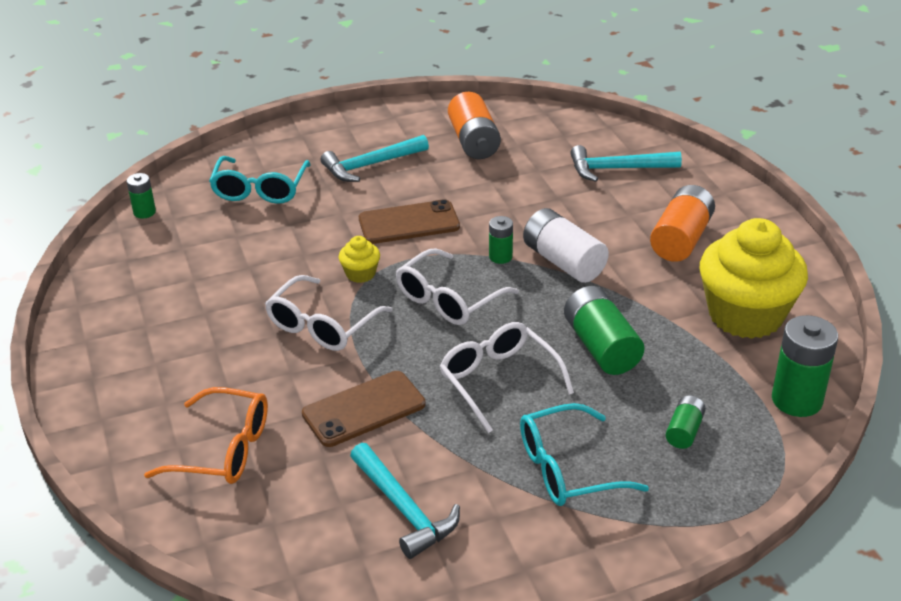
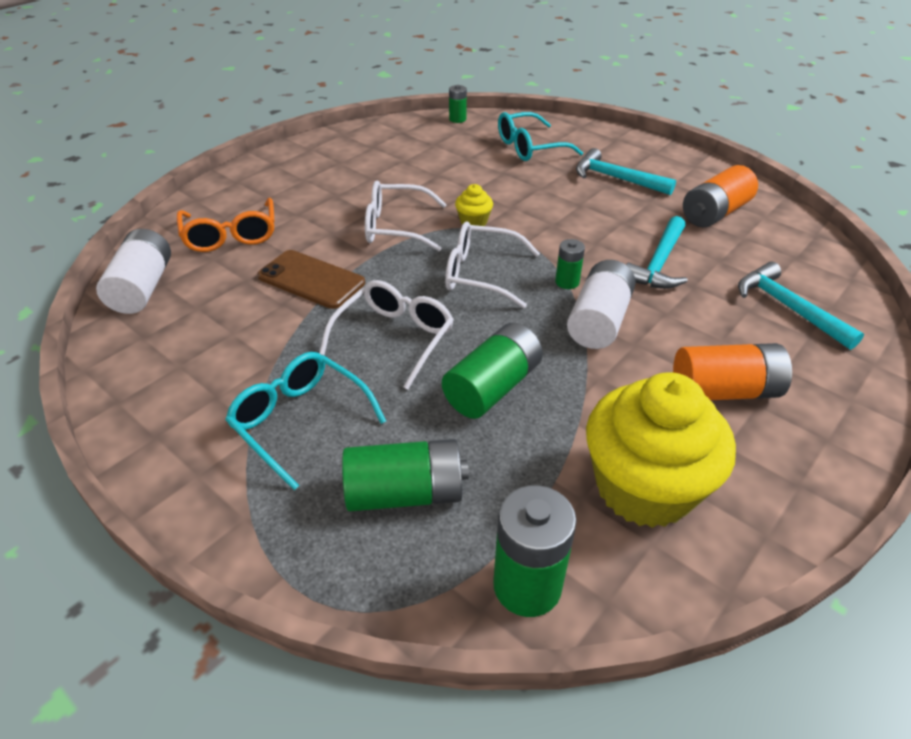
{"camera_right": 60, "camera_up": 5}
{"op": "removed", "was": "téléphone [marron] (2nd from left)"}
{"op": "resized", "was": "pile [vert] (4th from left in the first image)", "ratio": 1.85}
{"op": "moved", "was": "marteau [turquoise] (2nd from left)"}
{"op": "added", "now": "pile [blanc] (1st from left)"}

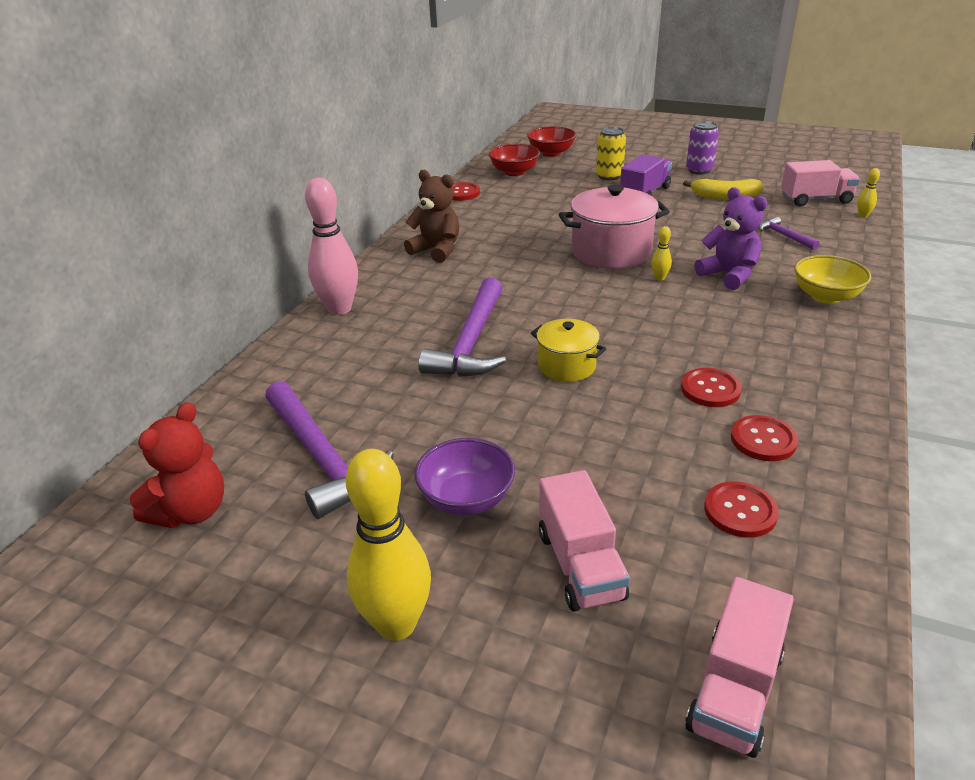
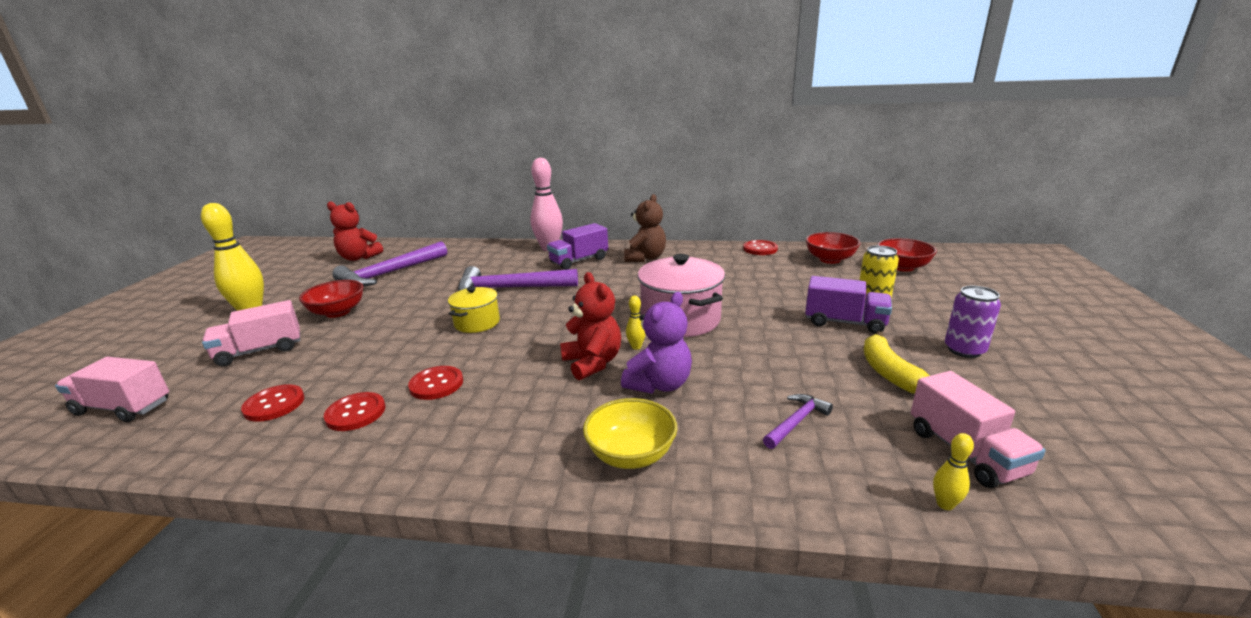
{"camera_right": 75, "camera_up": -10}
{"op": "recoloured", "was": "bol [violet]", "now": "bol [rouge] (1st from left)"}
{"op": "added", "now": "camion [violet] (1st from left)"}
{"op": "added", "now": "ours en peluche [rouge] (2nd from left)"}

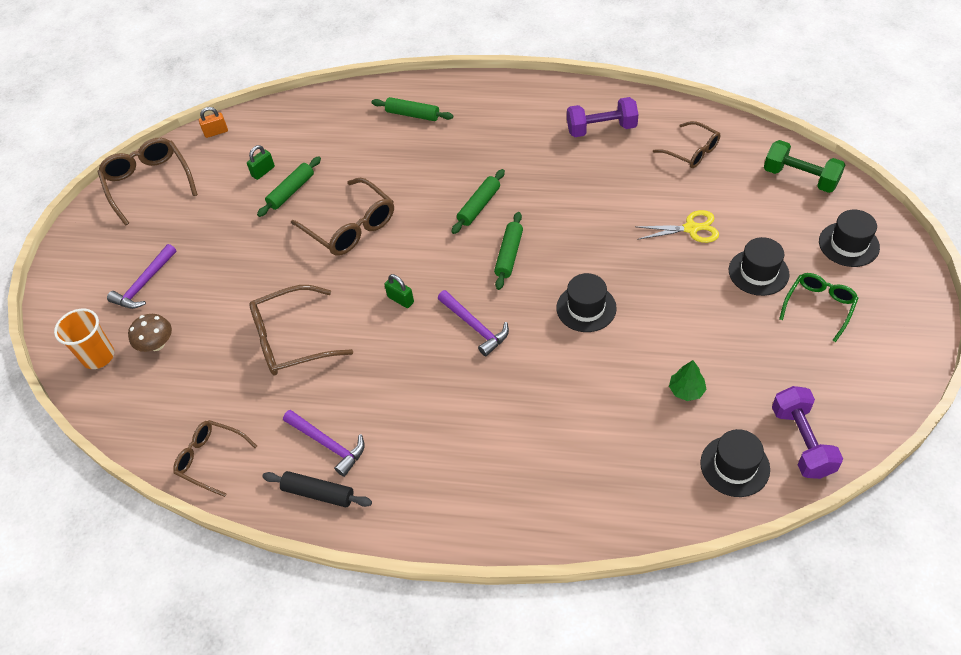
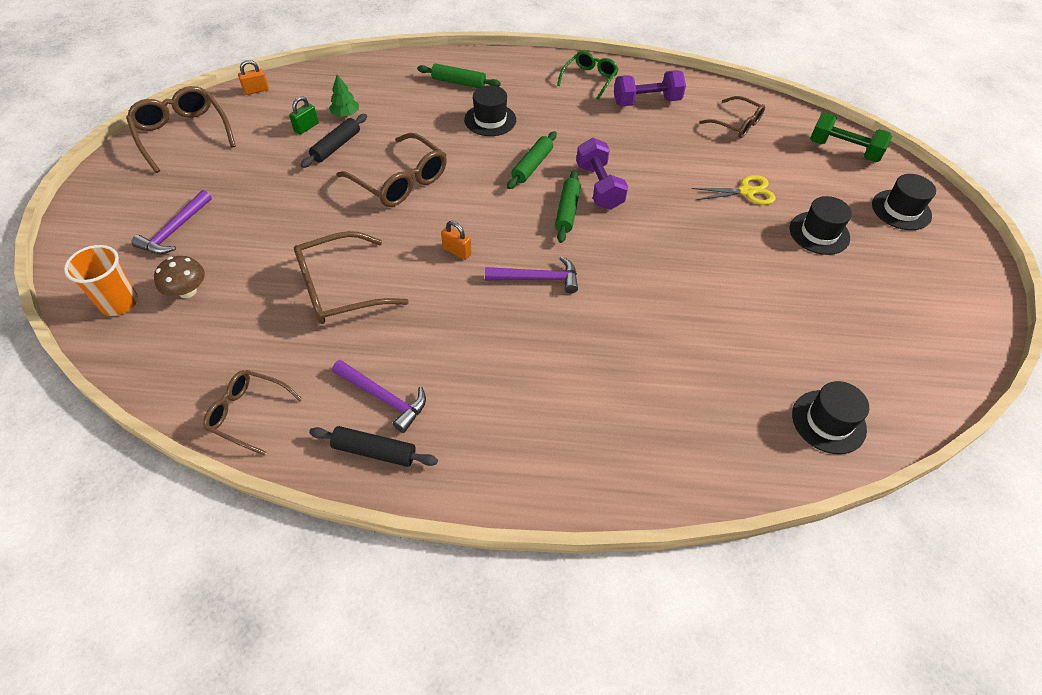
{"camera_right": -10, "camera_up": 0}
{"op": "recoloured", "was": "rouleau à pâtisserie [vert] (1st from left)", "now": "rouleau à pâtisserie [noir] (1st from left)"}
{"op": "moved", "was": "chapeau [noir] (1st from left)"}
{"op": "moved", "was": "lunettes [vert]"}
{"op": "recoloured", "was": "cadenas [vert] (2nd from left)", "now": "cadenas [orange] (2nd from left)"}
{"op": "turned", "was": "marteau [violet] (3rd from left)", "clockwise": -45}
{"op": "moved", "was": "arbre [vert]"}
{"op": "moved", "was": "haltère [violet] (2nd from left in the first image)", "now": "haltère [violet] (1st from left)"}

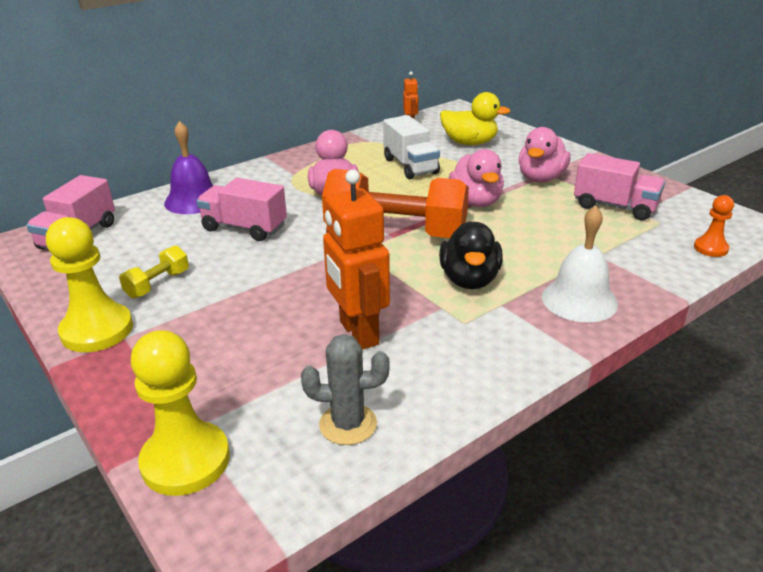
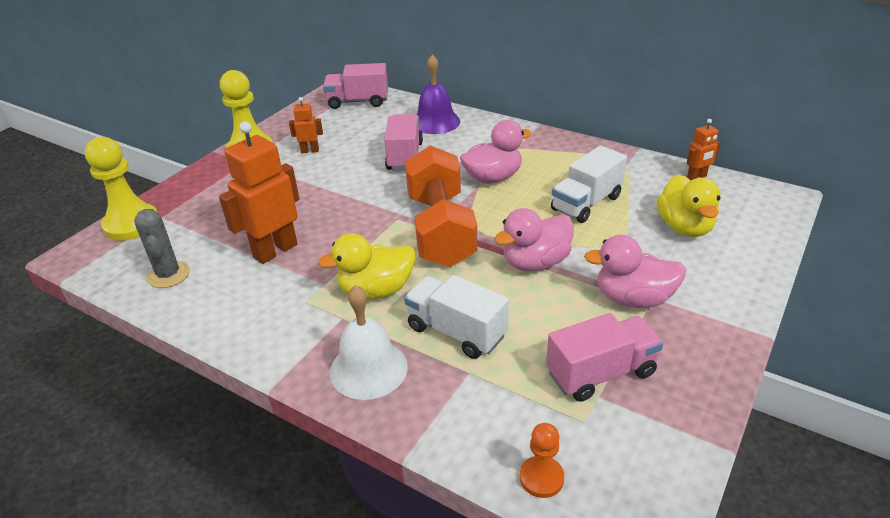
{"camera_right": 70, "camera_up": 5}
{"op": "turned", "was": "camion [rose] (3rd from left)", "clockwise": -120}
{"op": "recoloured", "was": "canard [noir]", "now": "canard [jaune] (1st from left)"}
{"op": "replaced", "was": "haltère [jaune]", "now": "robot [orange] (2nd from left)"}
{"op": "added", "now": "camion [blanc] (1st from left)"}

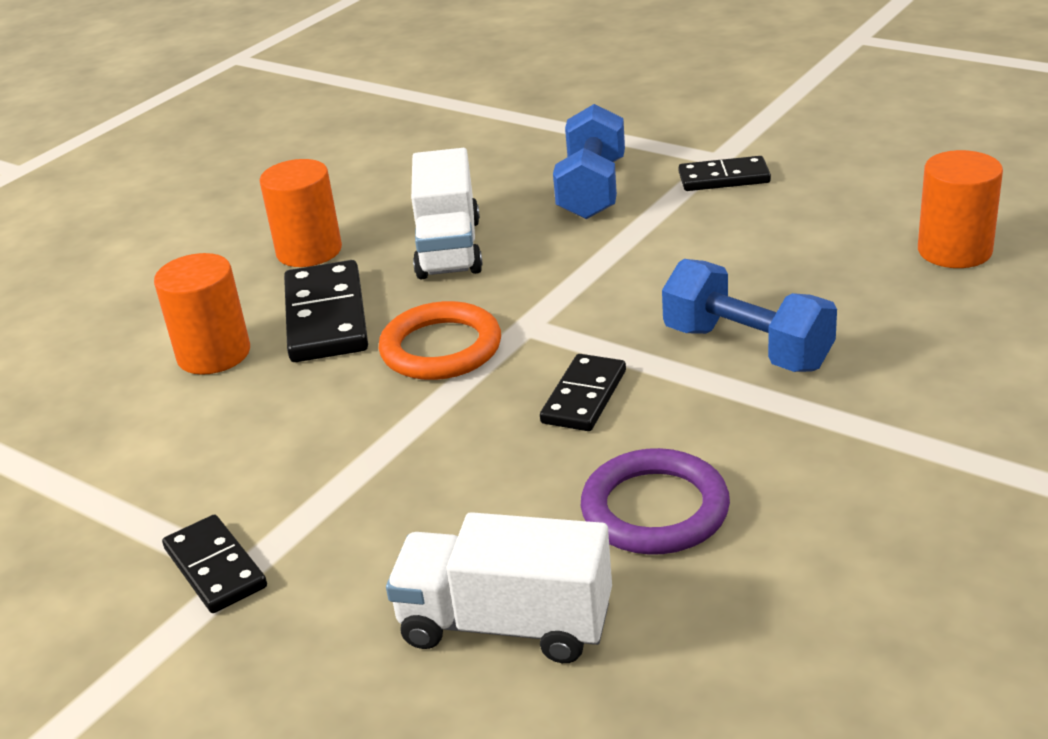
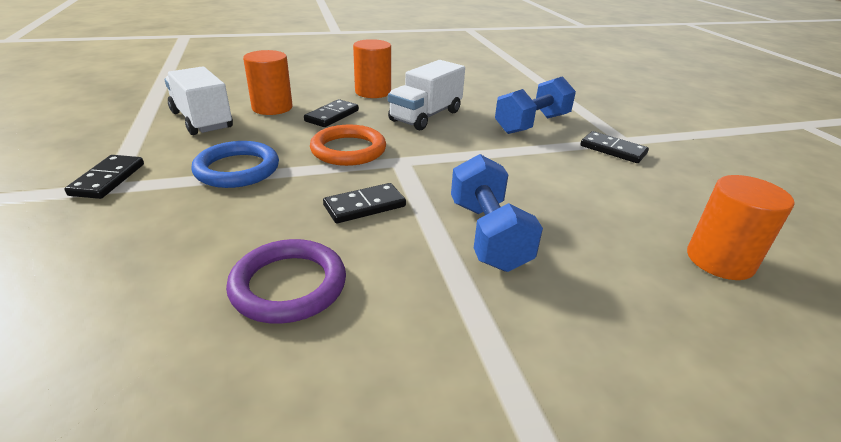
{"camera_right": 35, "camera_up": 0}
{"op": "resized", "was": "domino [noir] (2nd from left)", "ratio": 0.63}
{"op": "moved", "was": "camion [blanc] (2nd from left in the first image)", "now": "camion [blanc] (1st from left)"}
{"op": "added", "now": "anneau [bleu]"}

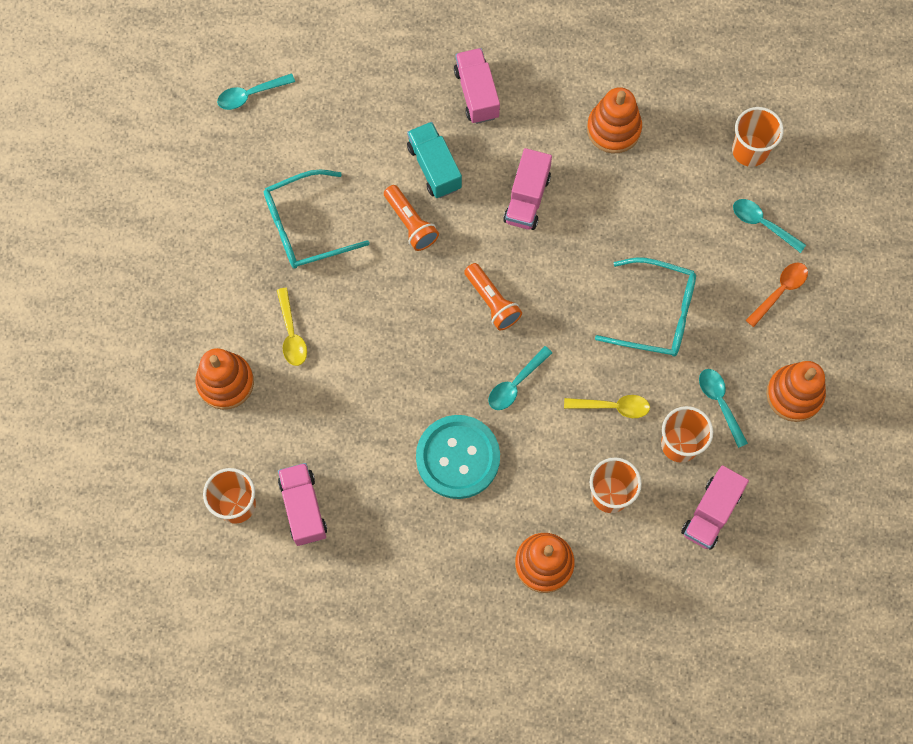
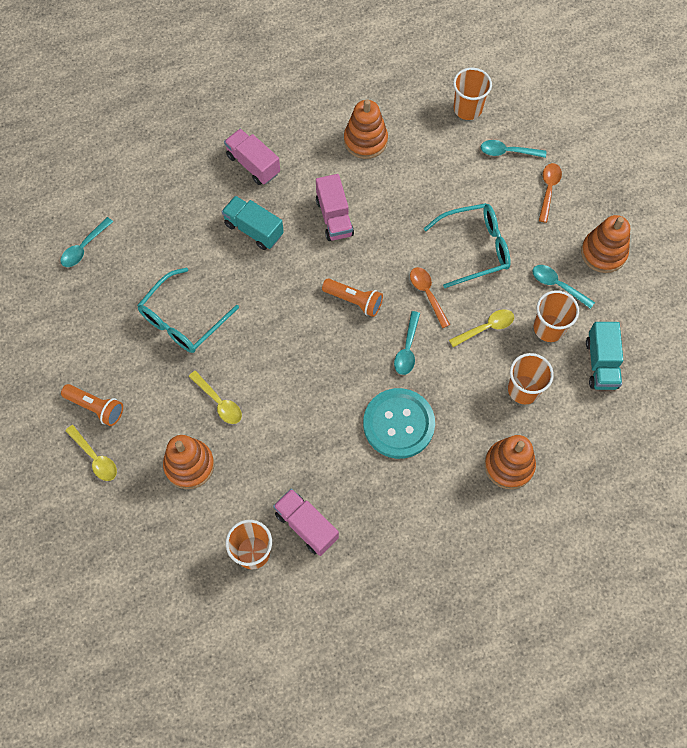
{"camera_right": -30, "camera_up": -5}
{"op": "moved", "was": "lampe de poche [orange] (1st from left)"}
{"op": "recoloured", "was": "camion [rose] (4th from left)", "now": "camion [turquoise] (2nd from left)"}
{"op": "added", "now": "cuillère [orange] (1st from left)"}
{"op": "added", "now": "cuillère [jaune] (1st from left)"}

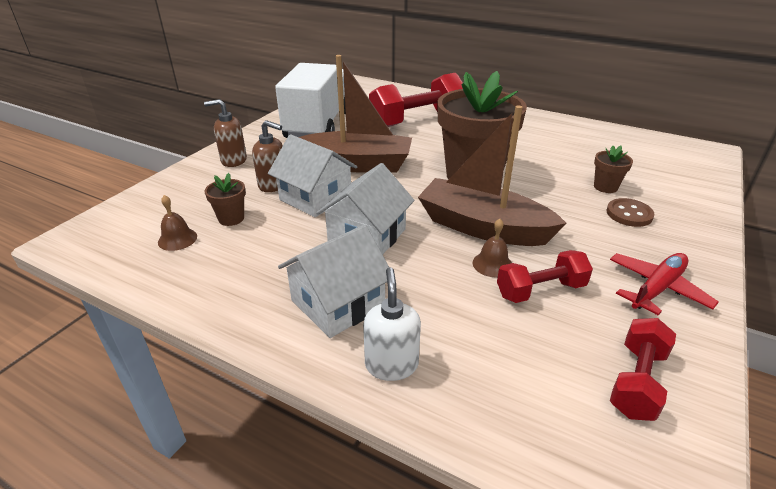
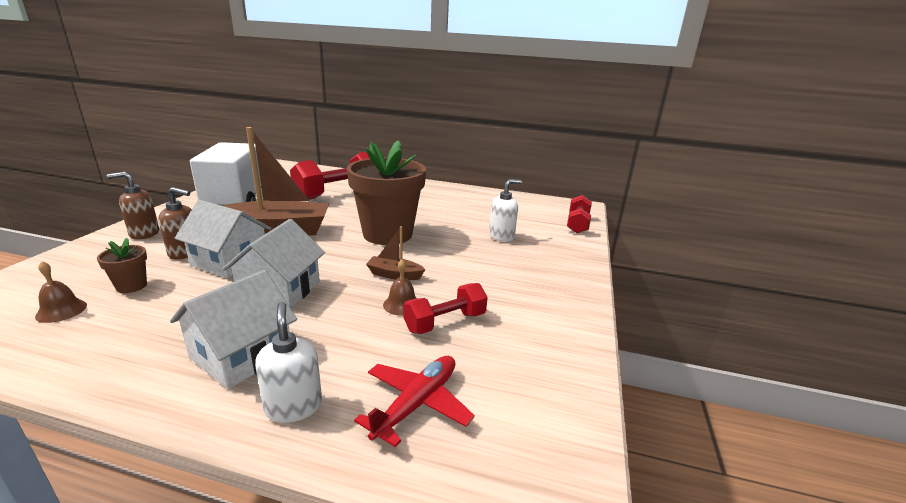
{"camera_right": -15, "camera_up": -10}
{"op": "resized", "was": "bateau [marron] (2nd from left)", "ratio": 0.45}
{"op": "replaced", "was": "pot de fleurs [marron] (3rd from left)", "now": "distributeur de savon [blanc] (2nd from left)"}
{"op": "removed", "was": "bouton [marron]"}
{"op": "moved", "was": "avion [rouge]"}
{"op": "moved", "was": "haltère [rouge] (3rd from left)"}

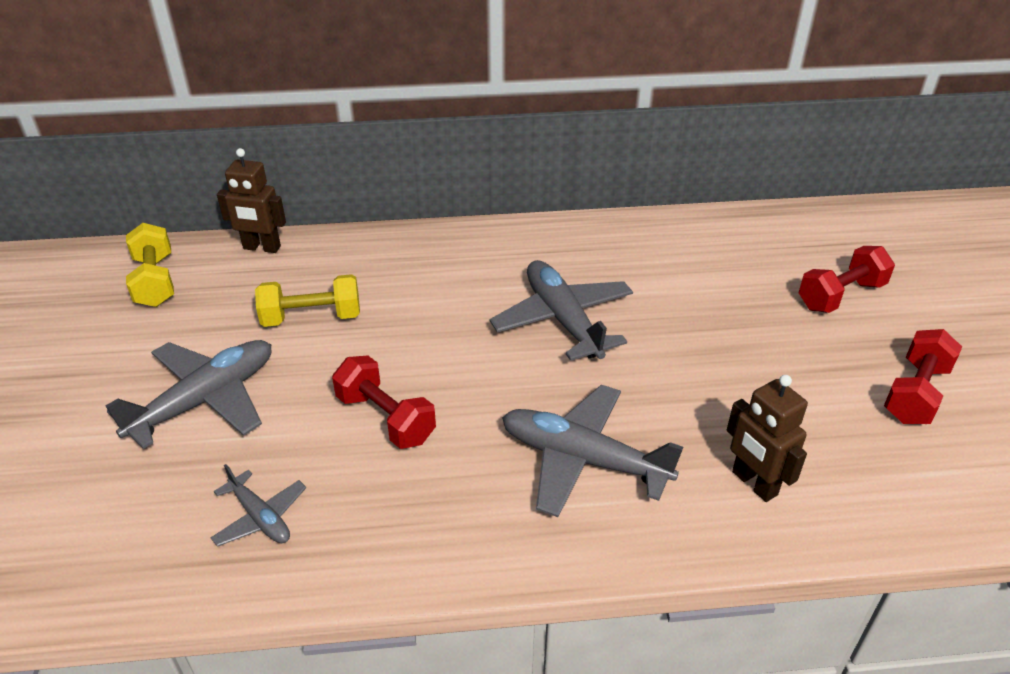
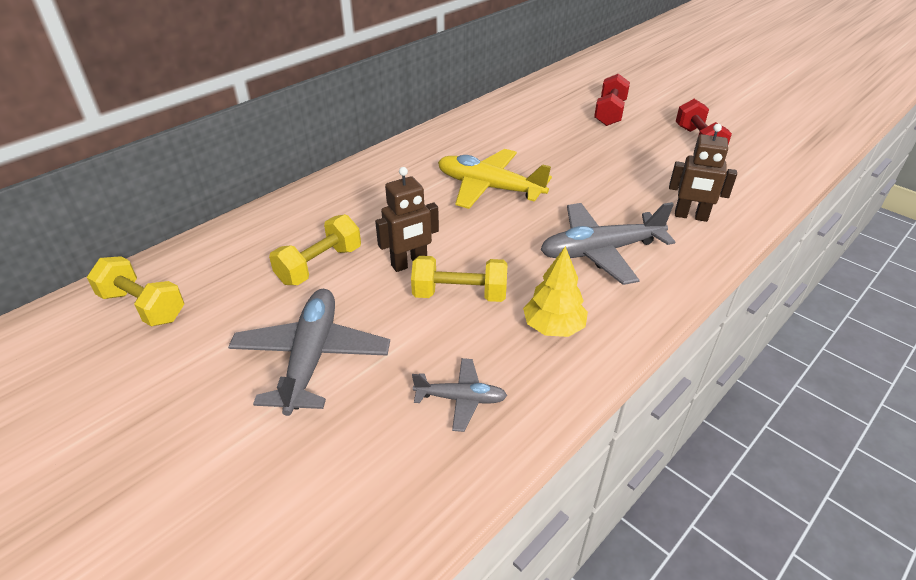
{"camera_right": -40, "camera_up": 0}
{"op": "moved", "was": "robot [marron] (1st from left)"}
{"op": "recoloured", "was": "avion [gris] (3rd from left)", "now": "avion [jaune]"}
{"op": "recoloured", "was": "haltère [rouge] (1st from left)", "now": "haltère [jaune] (3rd from left)"}
{"op": "added", "now": "arbre [jaune]"}

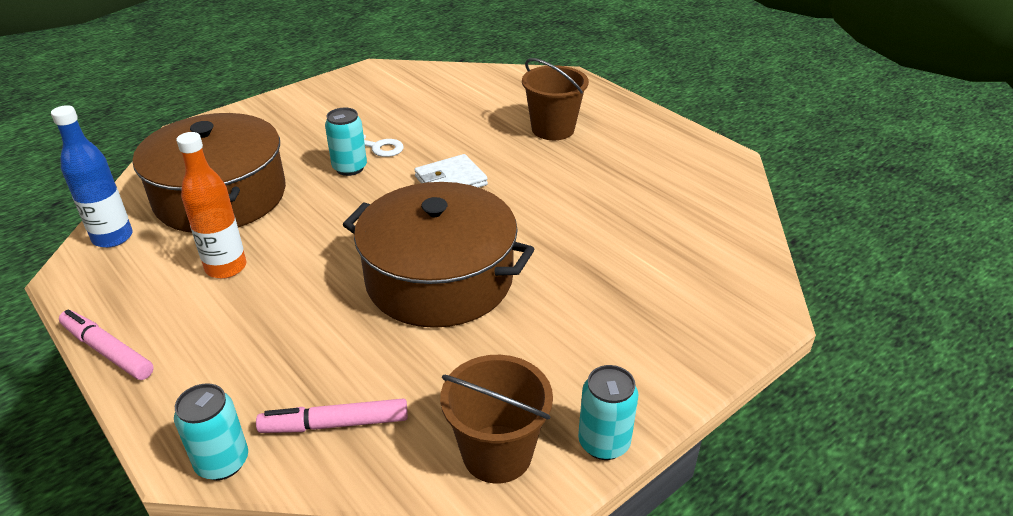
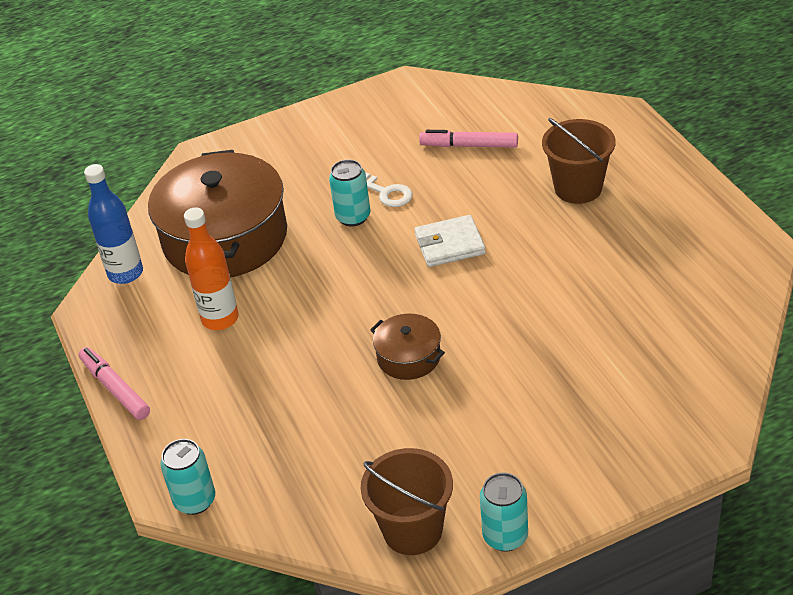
{"camera_right": 20, "camera_up": 5}
{"op": "resized", "was": "marmite [marron] (2nd from left)", "ratio": 0.45}
{"op": "moved", "was": "feutre [rose] (2nd from left)"}

